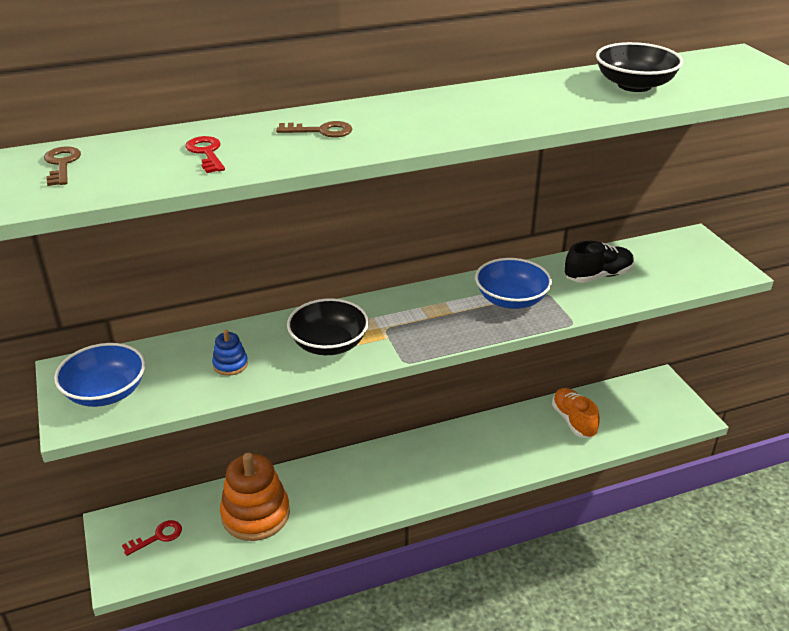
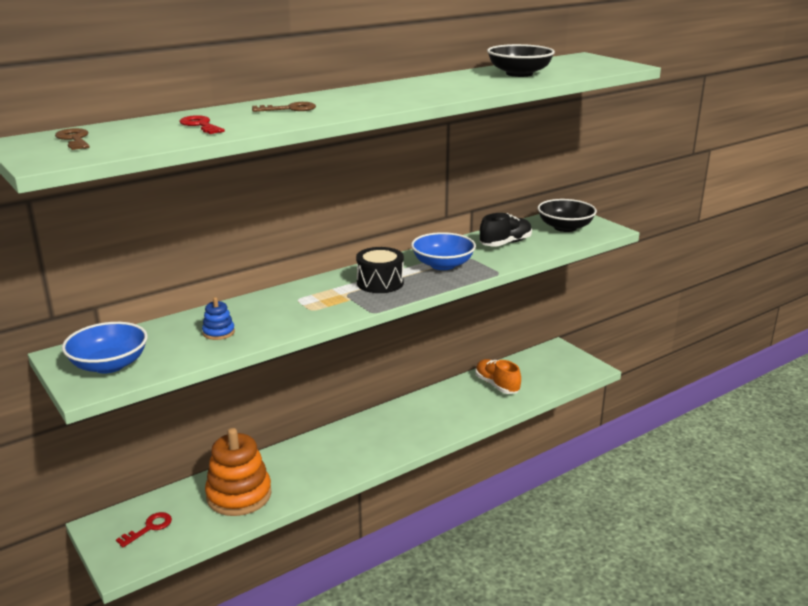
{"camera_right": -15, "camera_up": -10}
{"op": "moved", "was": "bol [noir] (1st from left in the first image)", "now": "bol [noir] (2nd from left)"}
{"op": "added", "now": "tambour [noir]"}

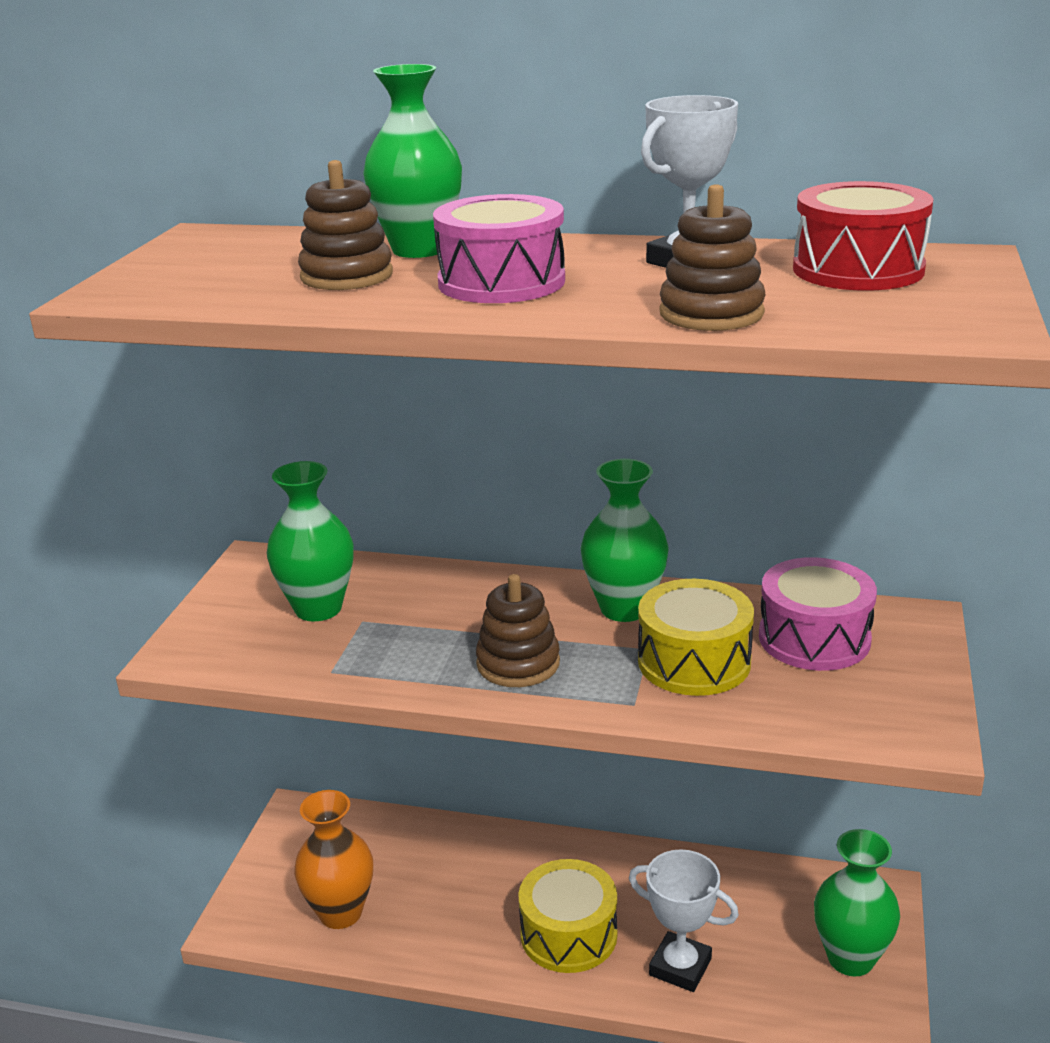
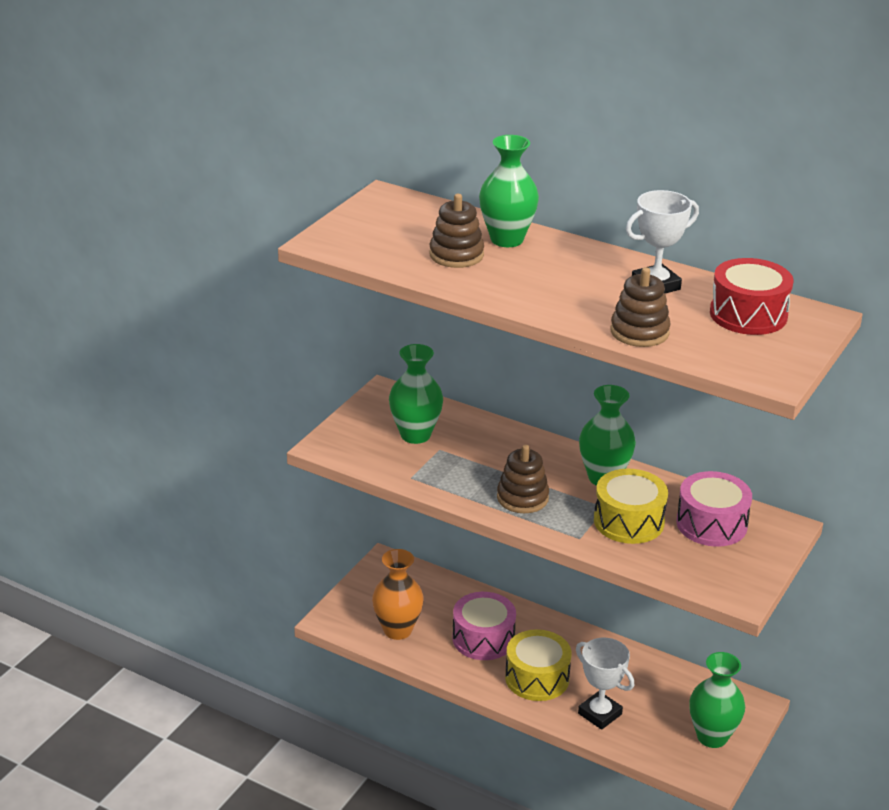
{"camera_right": 15, "camera_up": 5}
{"op": "moved", "was": "tambour [rose] (1st from left)"}

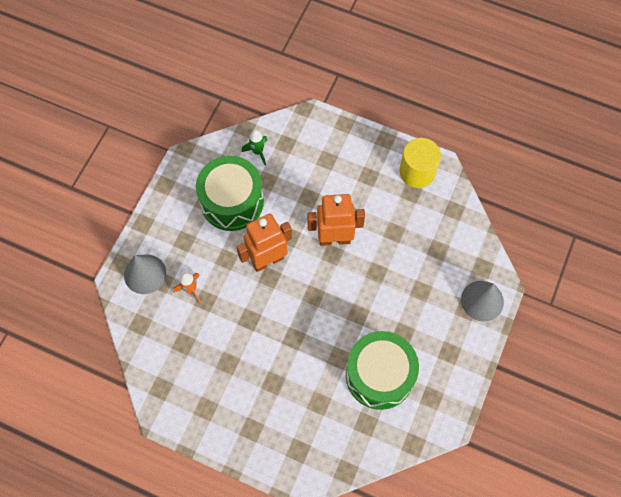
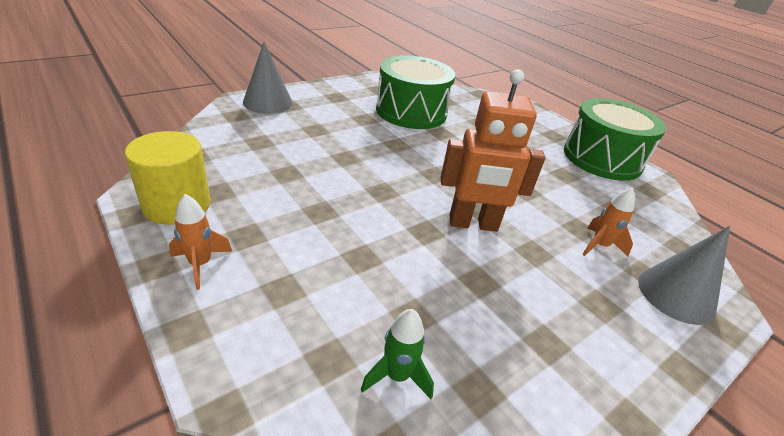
{"camera_right": -155, "camera_up": -30}
{"op": "moved", "was": "tambour [vert] (1st from left in the first image)", "now": "tambour [vert] (2nd from left)"}
{"op": "removed", "was": "robot [orange] (2nd from left)"}
{"op": "added", "now": "fusée [orange] (1st from left)"}

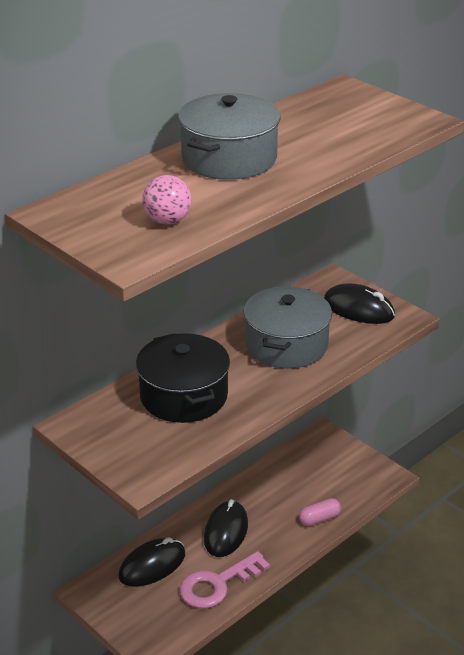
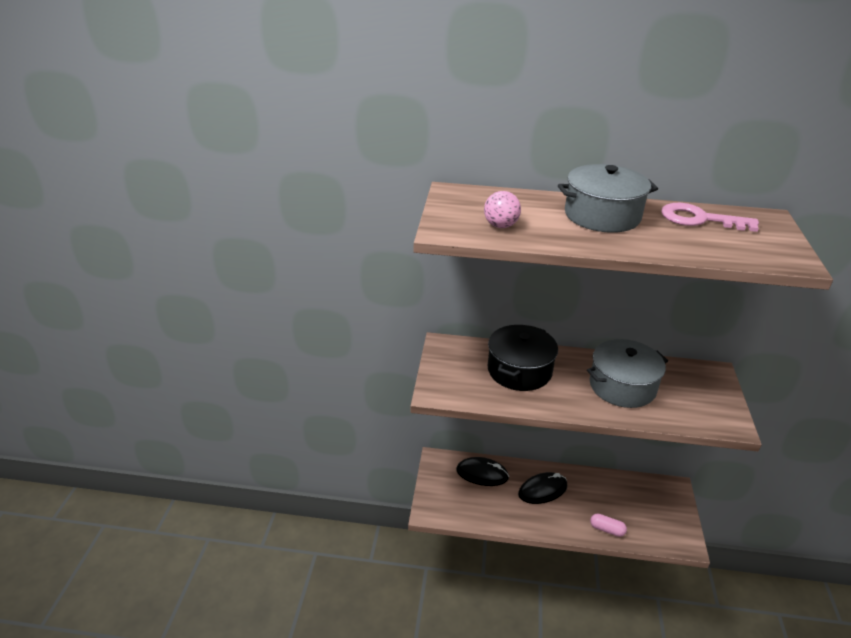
{"camera_right": 50, "camera_up": 0}
{"op": "removed", "was": "souris [noir] (3rd from left)"}
{"op": "moved", "was": "clé [rose]"}

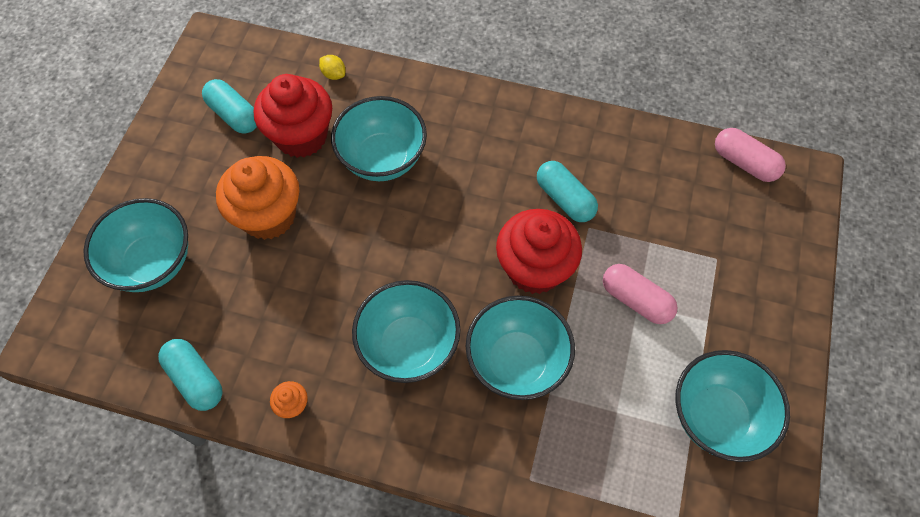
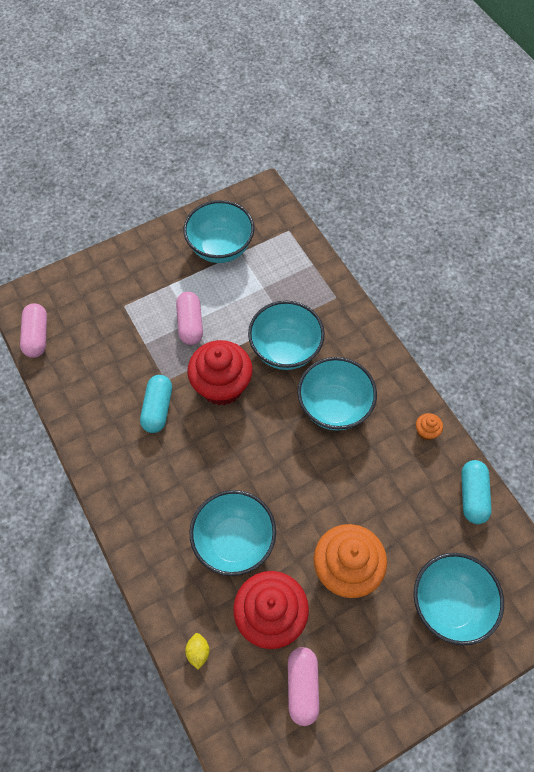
{"camera_right": -135, "camera_up": 0}
{"op": "recoloured", "was": "gélule [turquoise] (2nd from left)", "now": "gélule [rose] (3rd from left)"}

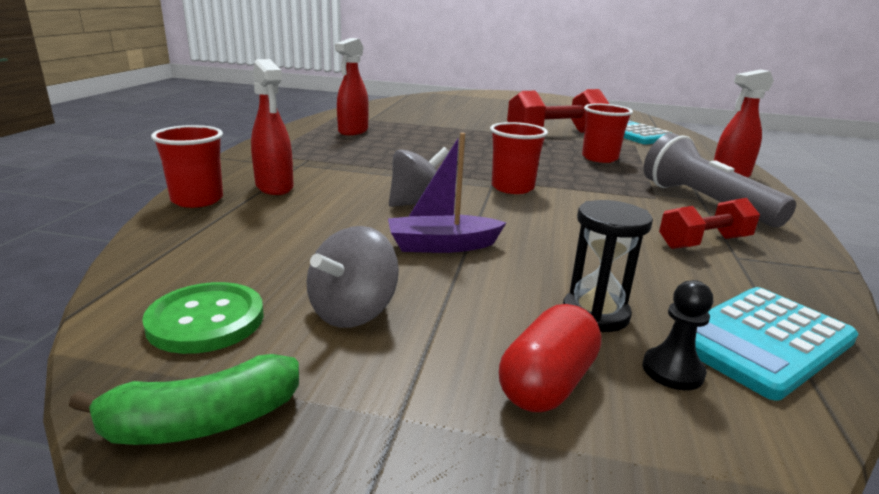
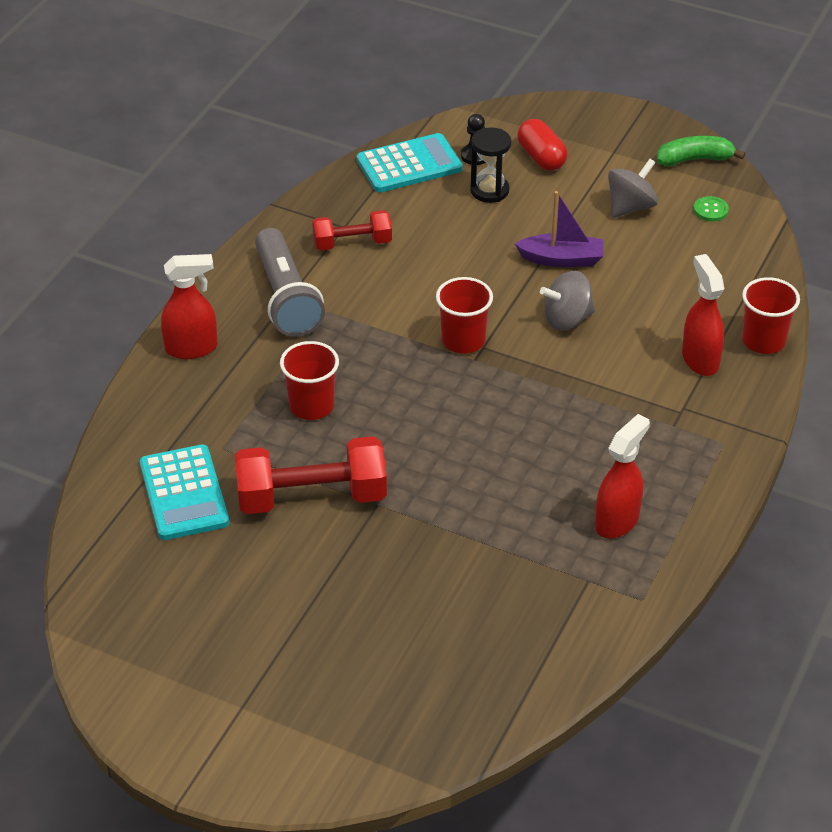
{"camera_right": -165, "camera_up": 20}
{"op": "resized", "was": "bouton [vert]", "ratio": 0.57}
{"op": "turned", "was": "gélule [rouge]", "clockwise": -75}

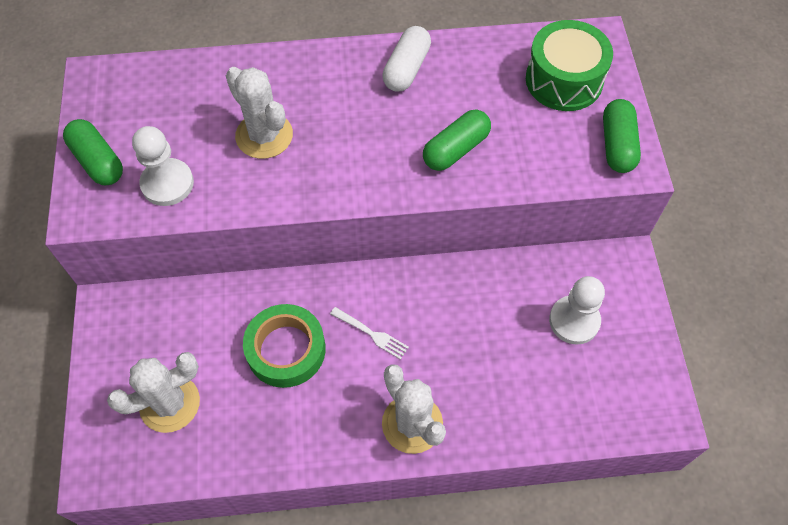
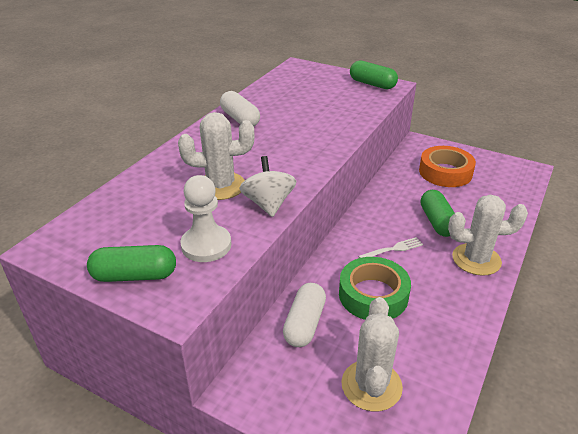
{"camera_right": -55, "camera_up": -25}
{"op": "removed", "was": "tambour [vert]"}
{"op": "moved", "was": "gélule [vert] (2nd from left in the first image)", "now": "gélule [vert] (3rd from left)"}
{"op": "replaced", "was": "pion [blanc] (2nd from left)", "now": "ruban adhésif [orange]"}
{"op": "added", "now": "toupie [blanc]"}
{"op": "added", "now": "gélule [blanc] (2nd from left)"}

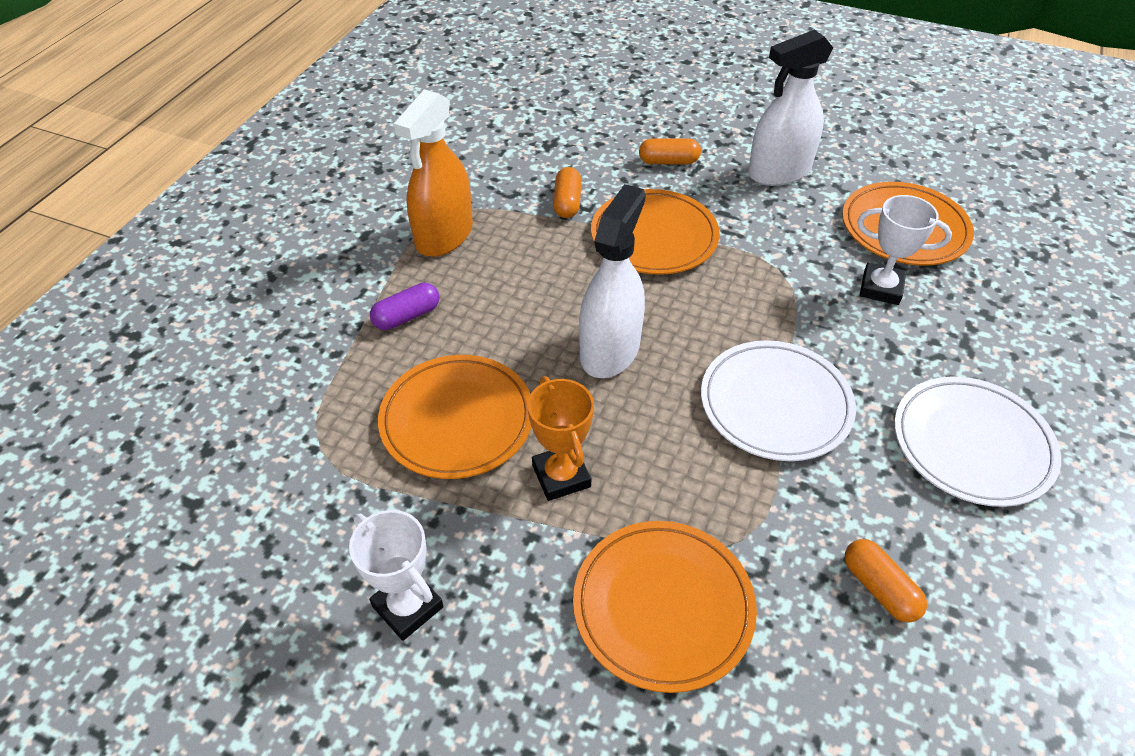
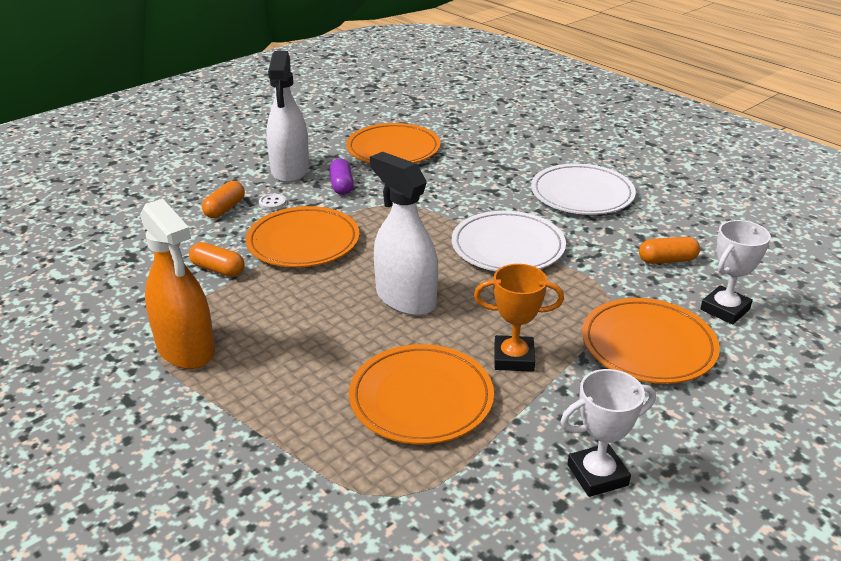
{"camera_right": -65, "camera_up": -15}
{"op": "moved", "was": "trophée [blanc] (2nd from left)"}
{"op": "moved", "was": "gélule [violet]"}
{"op": "added", "now": "bouton [blanc]"}

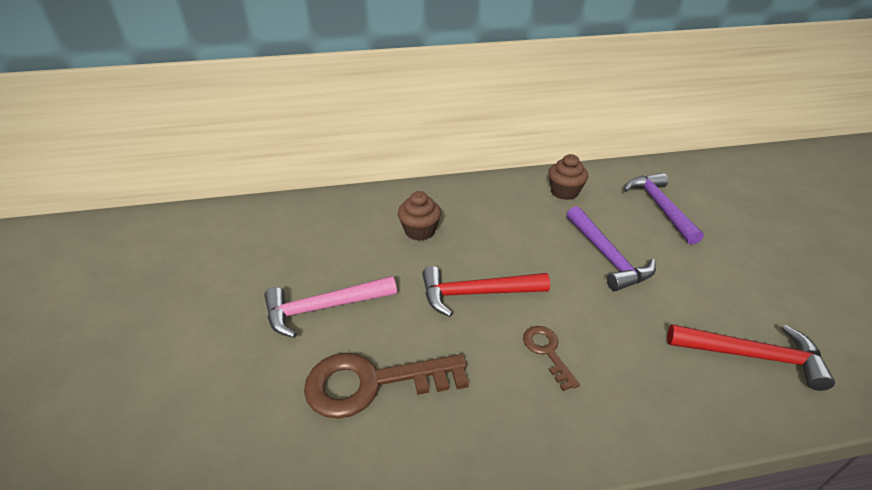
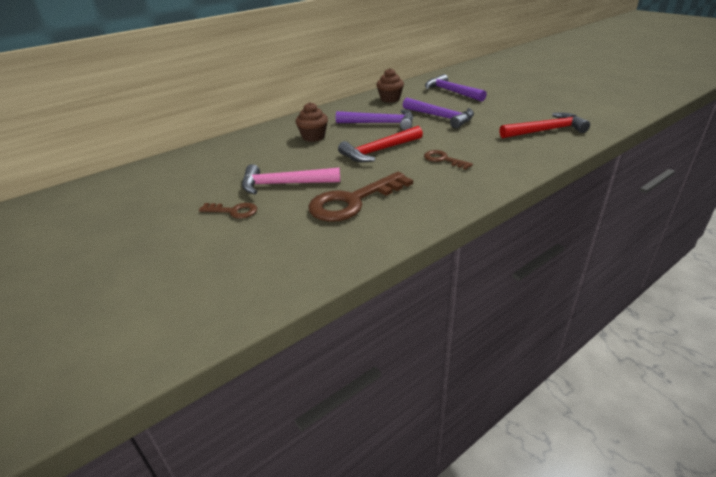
{"camera_right": -25, "camera_up": -5}
{"op": "turned", "was": "marteau [rose]", "clockwise": 45}
{"op": "added", "now": "marteau [violet] (1st from left)"}
{"op": "added", "now": "clé [marron] (1st from left)"}

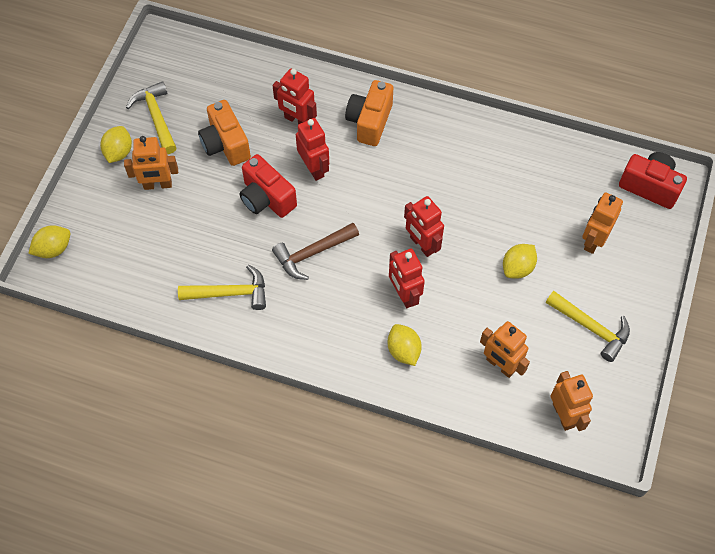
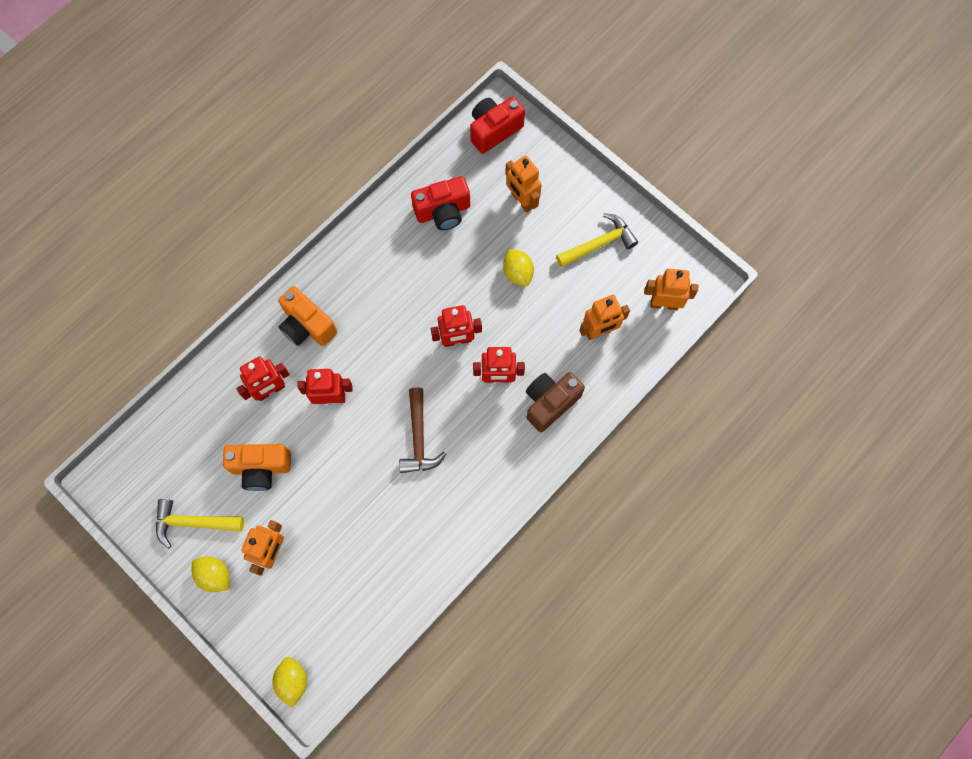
{"camera_right": -65, "camera_up": 10}
{"op": "moved", "was": "appareil photo [rouge] (1st from left)"}
{"op": "removed", "was": "marteau [jaune] (2nd from left)"}
{"op": "replaced", "was": "citron [jaune] (3rd from left)", "now": "appareil photo [marron]"}

